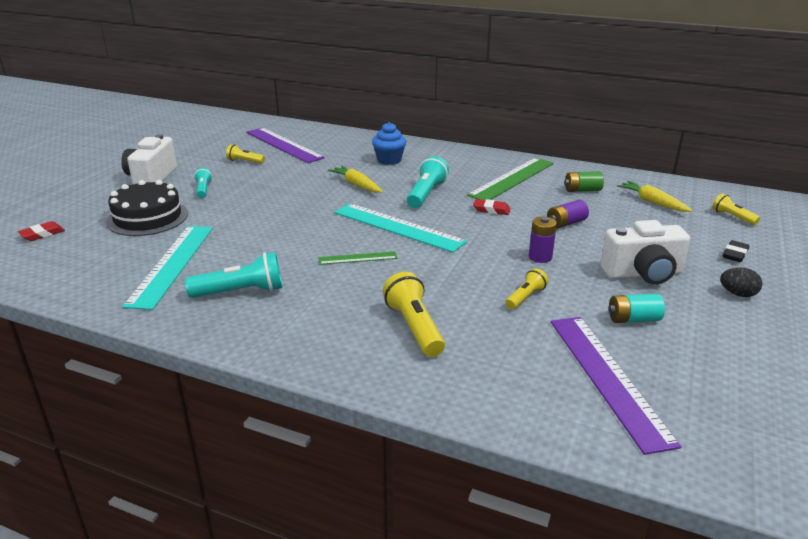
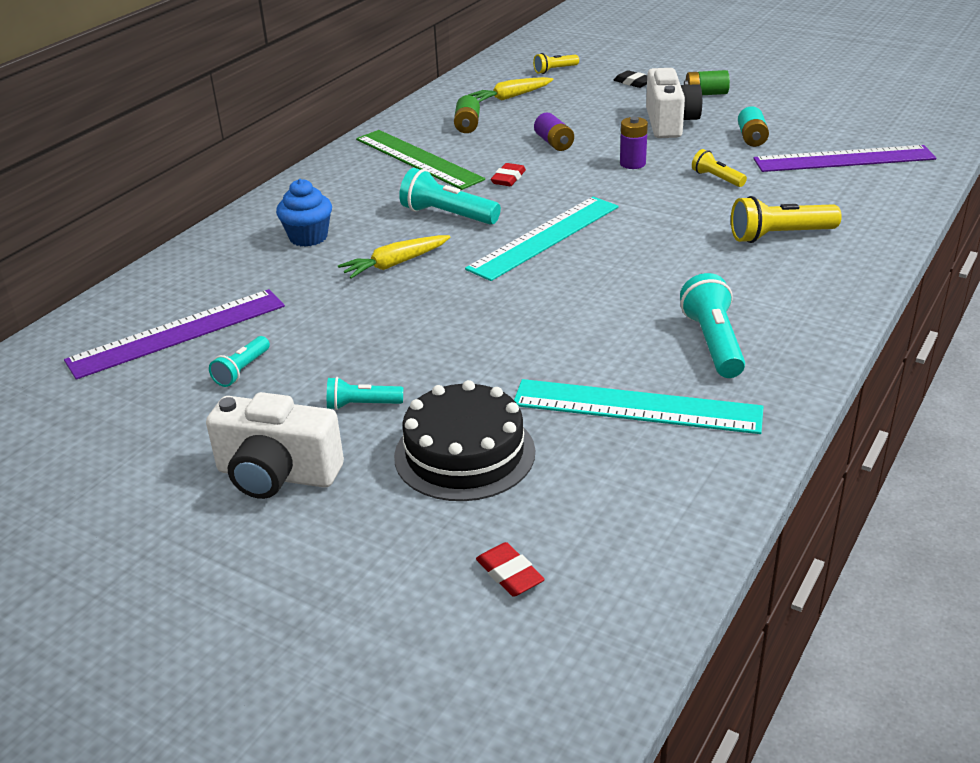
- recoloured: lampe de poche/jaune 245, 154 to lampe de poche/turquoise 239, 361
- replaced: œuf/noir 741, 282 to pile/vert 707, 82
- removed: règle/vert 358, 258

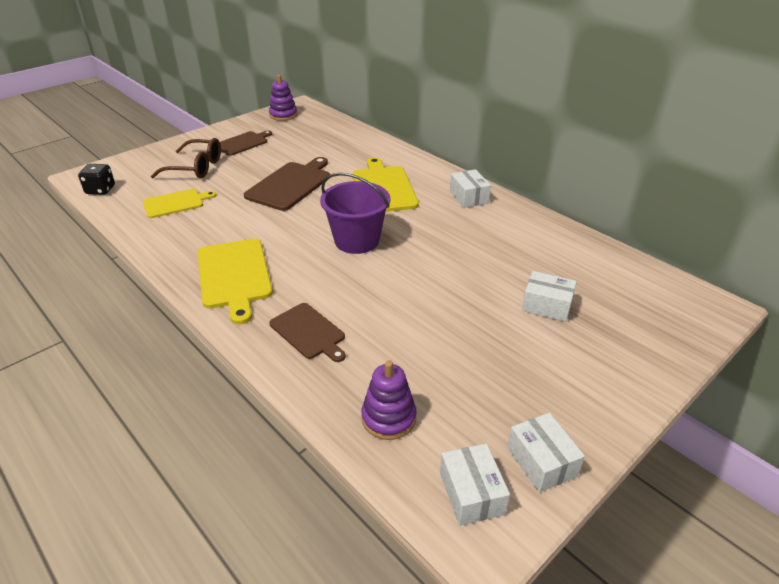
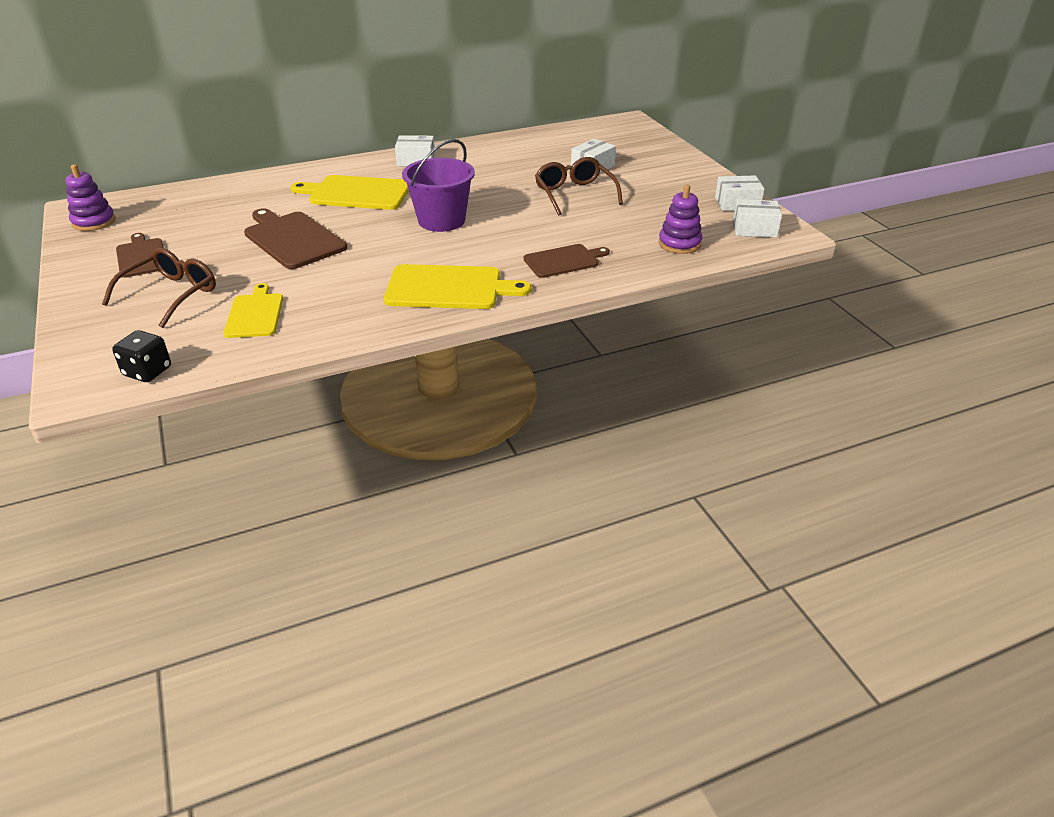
- added: lunettes/marron 579, 186

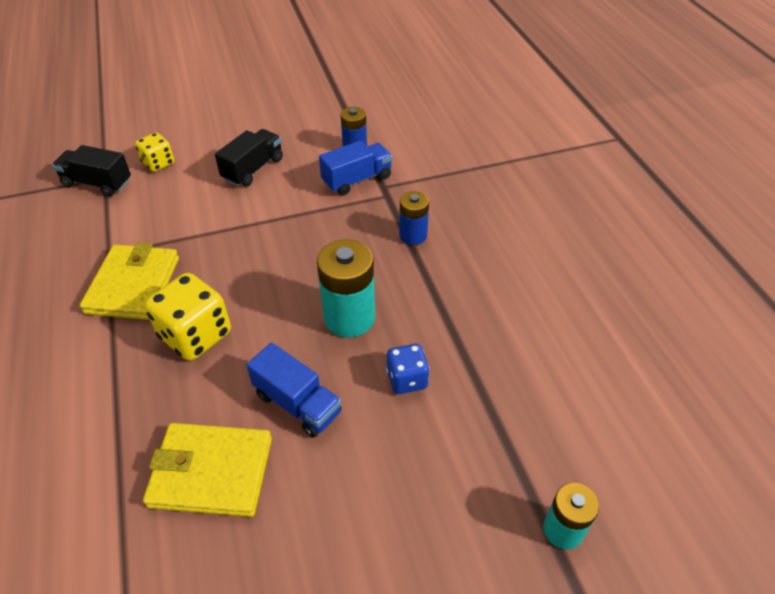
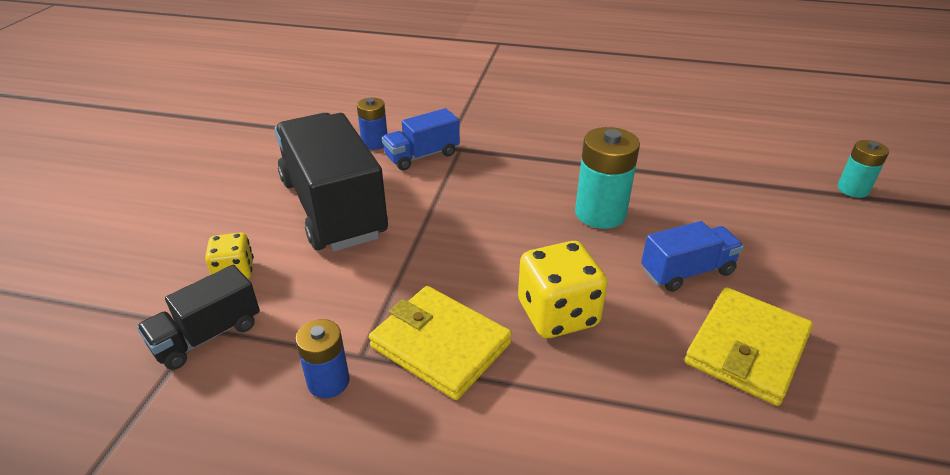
- resized: camion/noir 249, 158 = 331, 182 x2.01
- moved: pile/bleu 414, 218 to 322, 358
- turned: camion/bleu 355, 168 = 421, 139 120 degrees counterclockwise
- removed: dé/bleu 408, 369

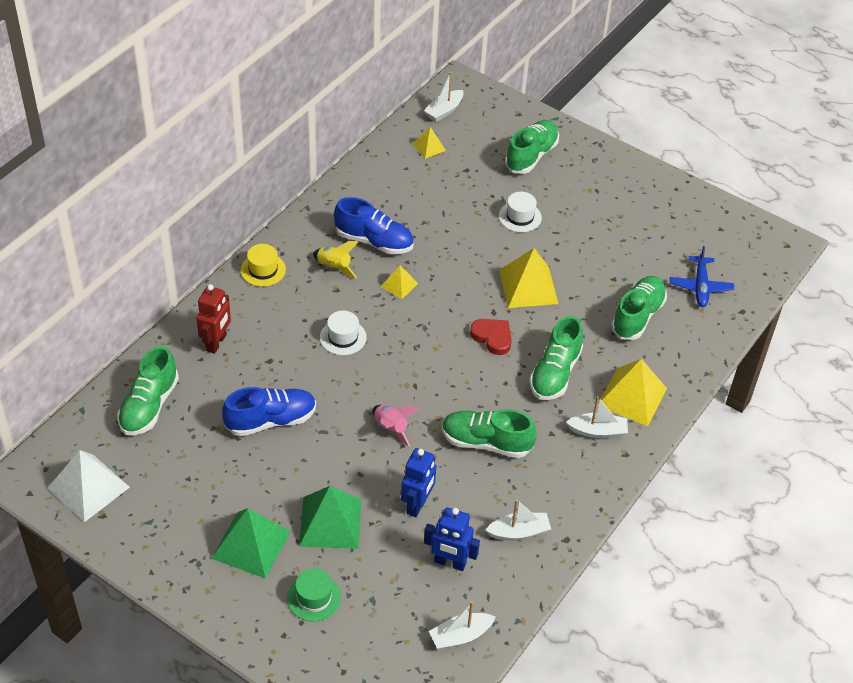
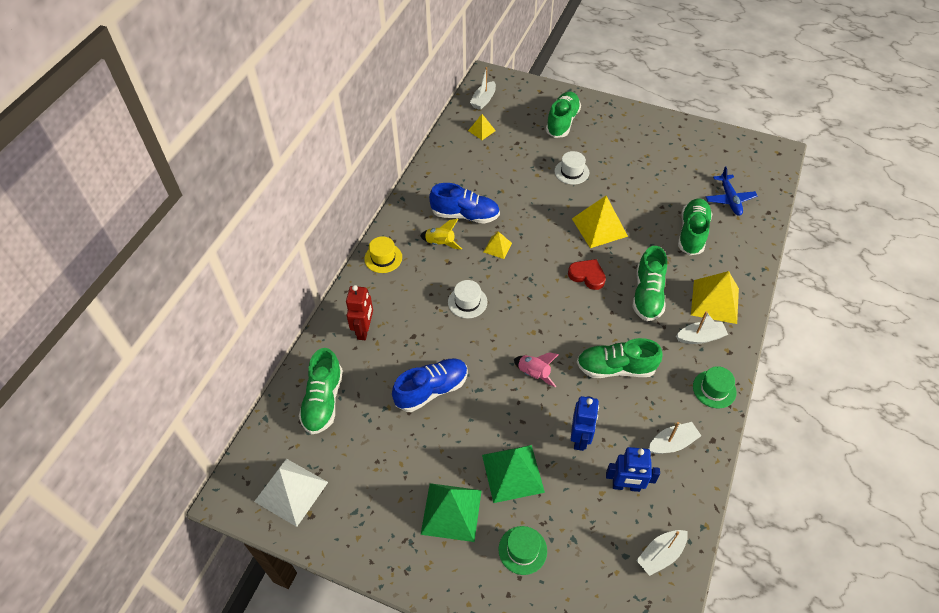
- added: chapeau/vert 715, 387

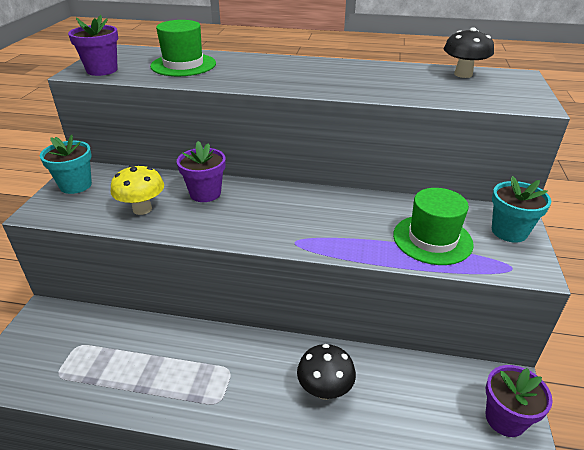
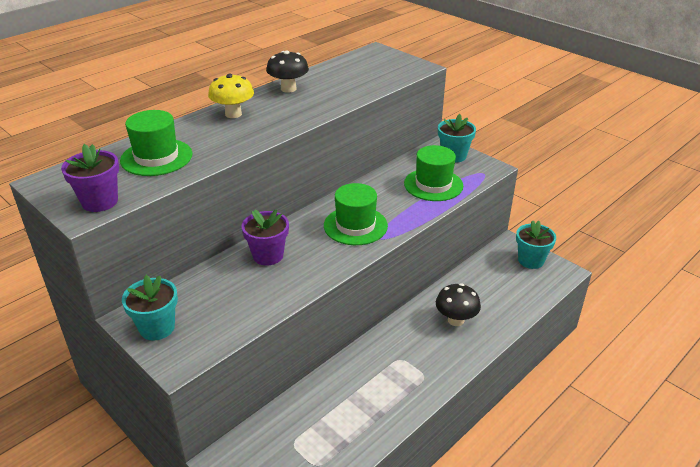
- moved: champignon/jaune 137, 190 to 231, 96
- moved: champignon/noir 469, 52 to 287, 72
- added: chapeau/vert 356, 214
- recoloured: pot de fleurs/violet 519, 401 to pot de fleurs/turquoise 536, 244

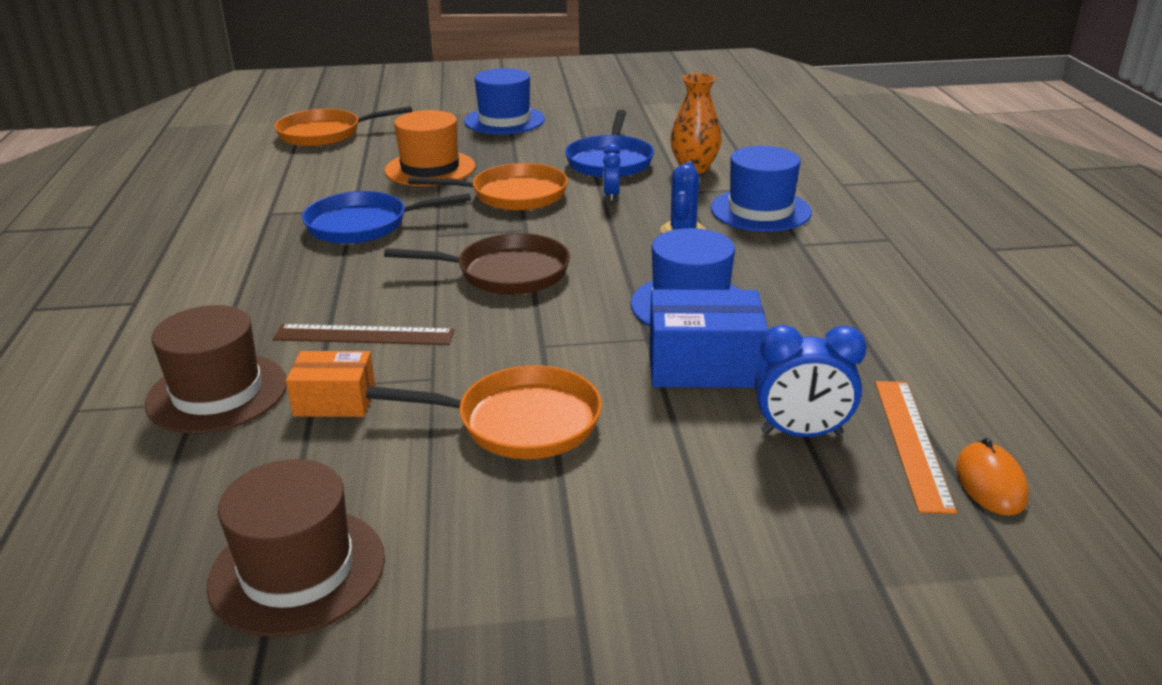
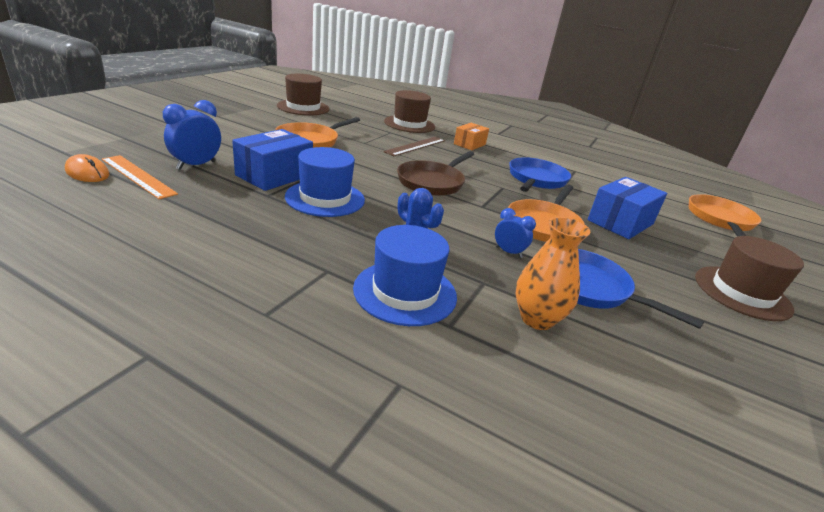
- moved: boîte/orange 330, 384 to 471, 136
- replaced: chapeau/orange 429, 148 to boîte/bleu 627, 208
- recoloured: chapeau/bleu 504, 101 to chapeau/marron 749, 278

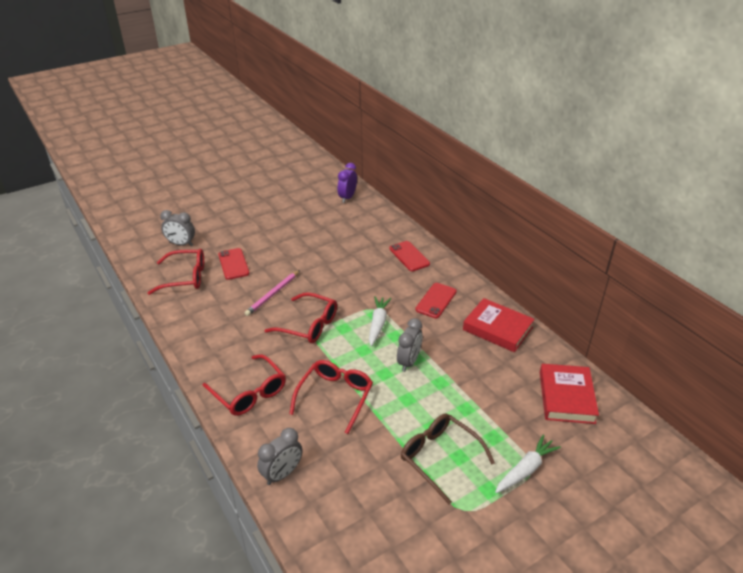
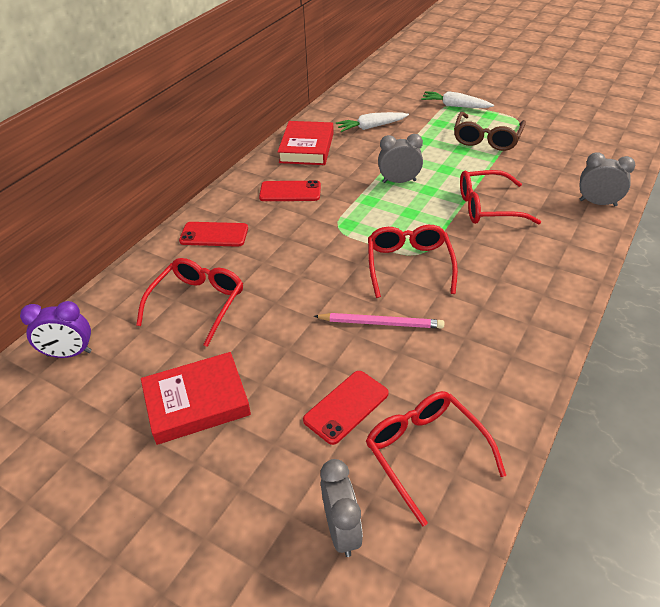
- moved: lunettes/rouge 244, 385 to 189, 302
- moved: livre/rouge 569, 394 to 196, 398
- turned: téléphone/rouge 409, 256 = 213, 234 60 degrees clockwise
- moved: carotte/blanc 380, 321 to 372, 122

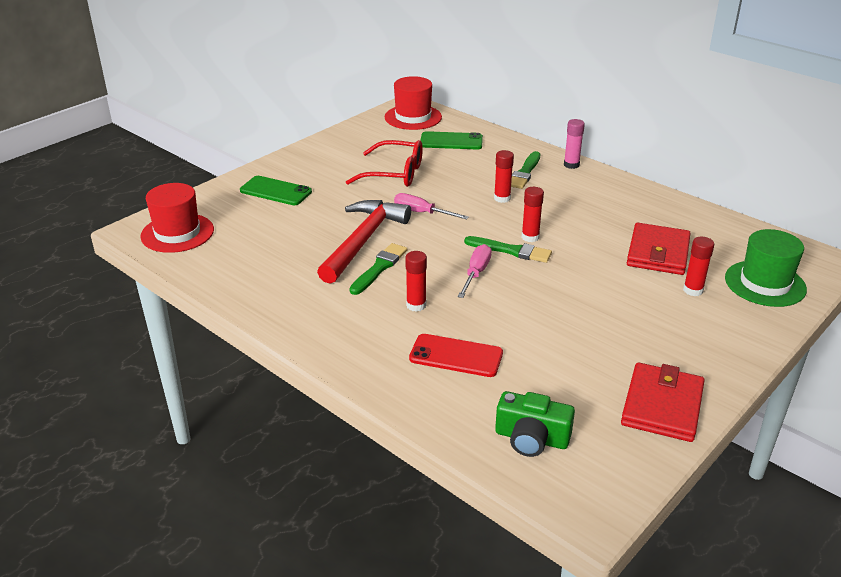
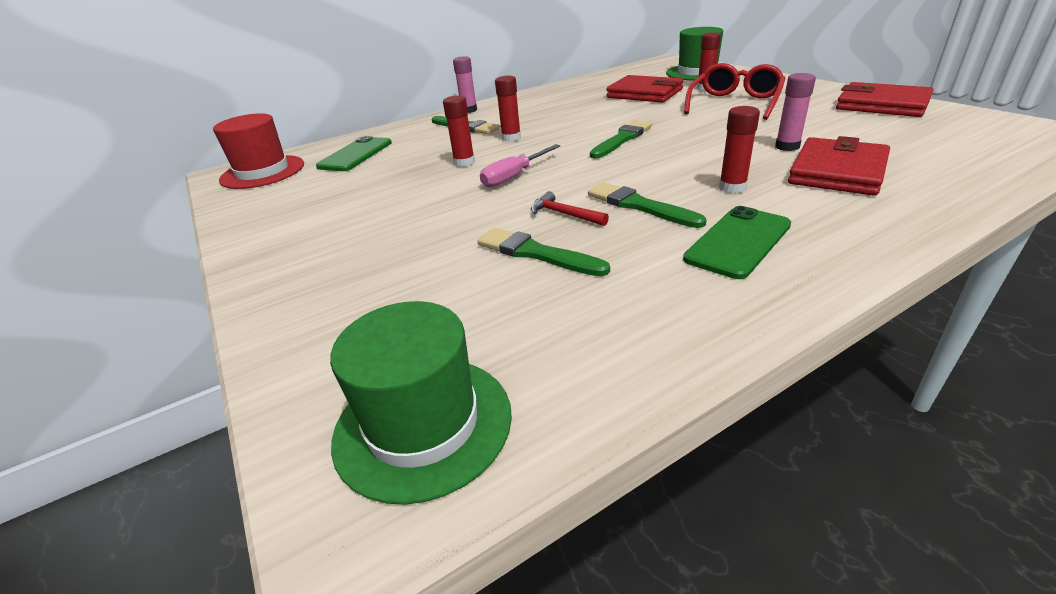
- recoloured: chapeau/rouge 177, 218 to chapeau/vert 421, 402
- moved: bâton de colle/rouge 533, 214 to 459, 131
- added: pinceau/vert 543, 252
- resized: marteau/rouge 364, 242 = 570, 208 x0.41
- moved: téléphone/vert 276, 190 to 737, 242
- moved: lunettes/rouge 384, 163 to 734, 91
- added: bâton de colle/rose 795, 112
- replaced: téléphone/rouge 456, 355 to portefeuille/rouge 839, 166
- removed: tournevis/rose 475, 271
- removed: appareil photo/vert 535, 424

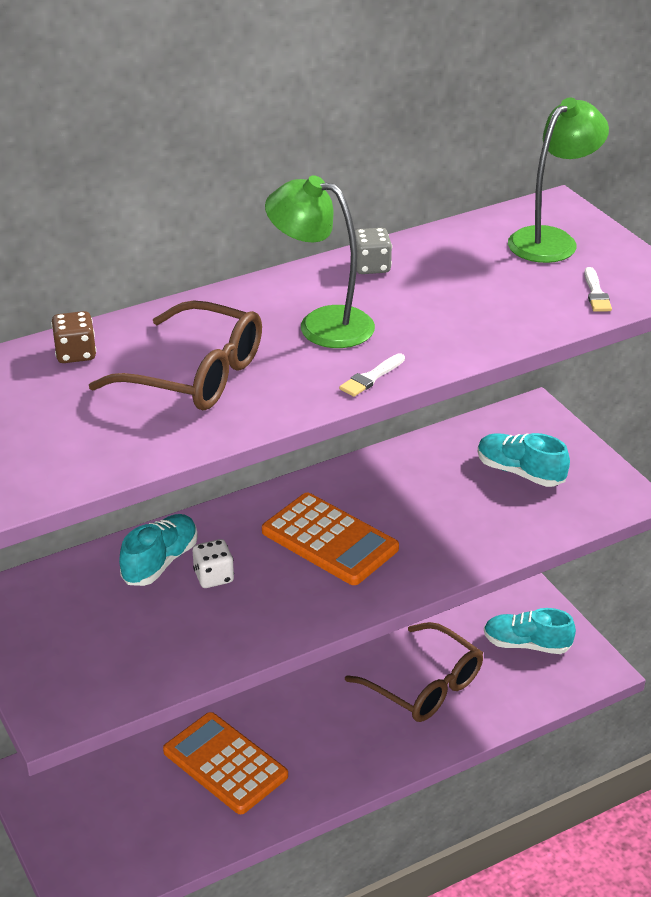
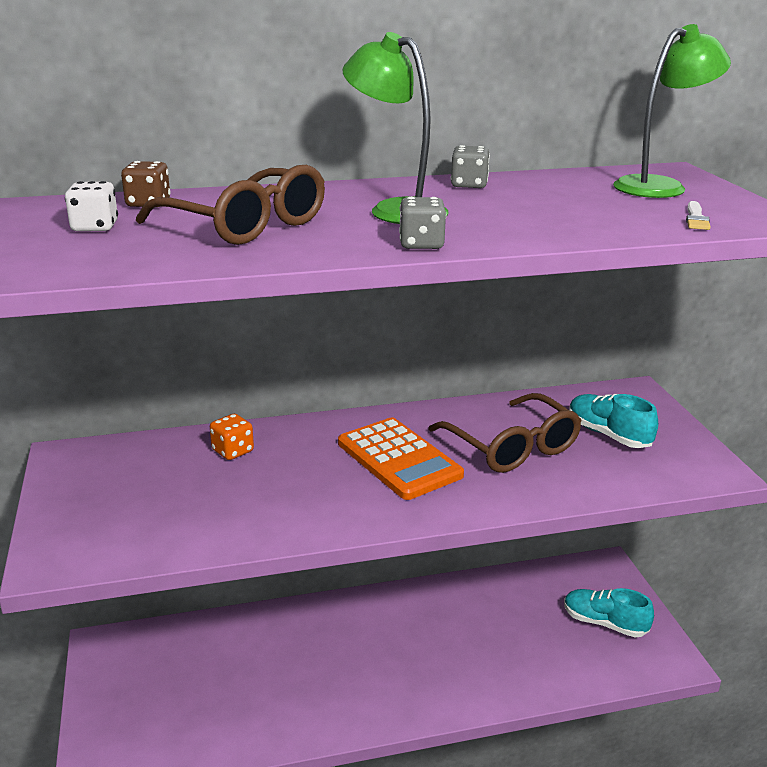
- moved: dé/blanc 213, 563 to 91, 206
- replaced: chaussure/turquoise 158, 550 to dé/orange 232, 437
- replaced: pinceau/blanc 372, 375 to dé/gris 422, 223
- moved: lunettes/marron 414, 672 to 505, 433
- removed: calculatrice/orange 225, 763

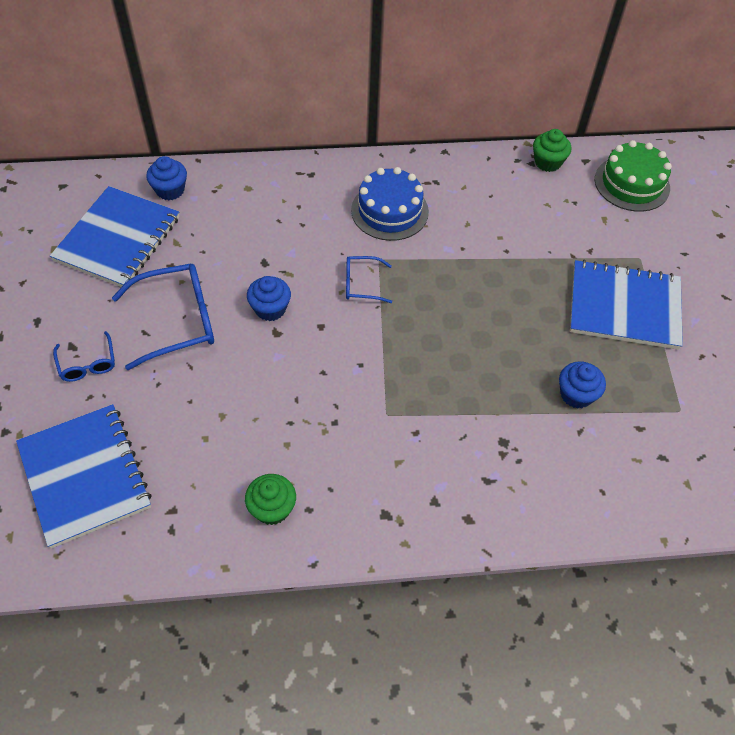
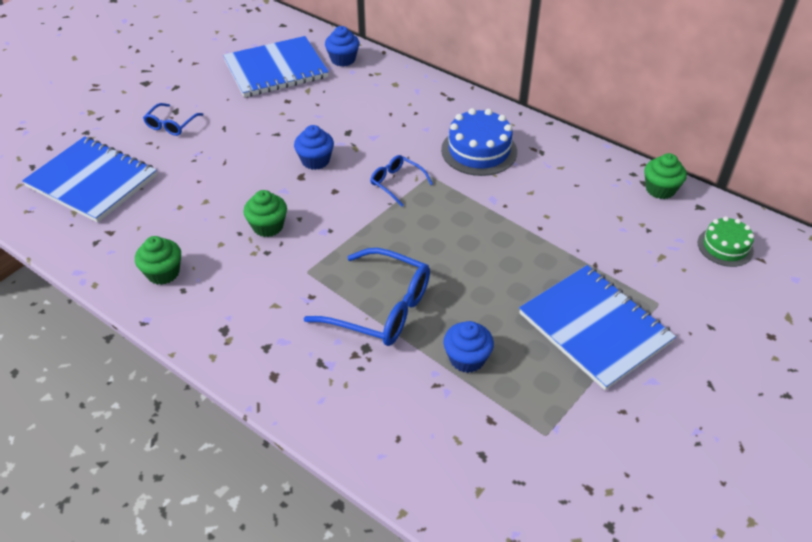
- turned: carnet/bleu 84, 476 = 89, 179 75 degrees counterclockwise
- added: muffin/vert 265, 213
- moved: lunettes/bleu 163, 317 to 367, 297
- resized: gâteau/vert 633, 176 = 726, 242 x0.63

